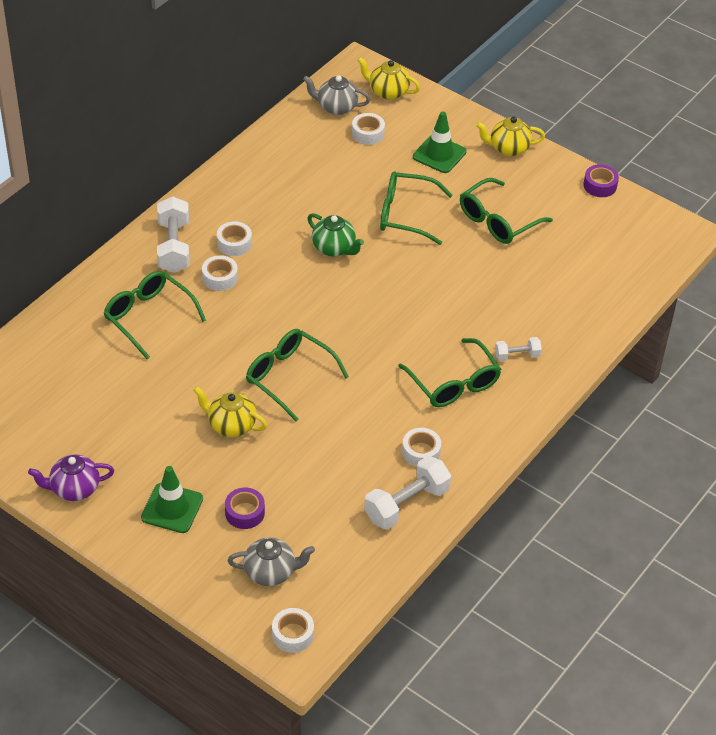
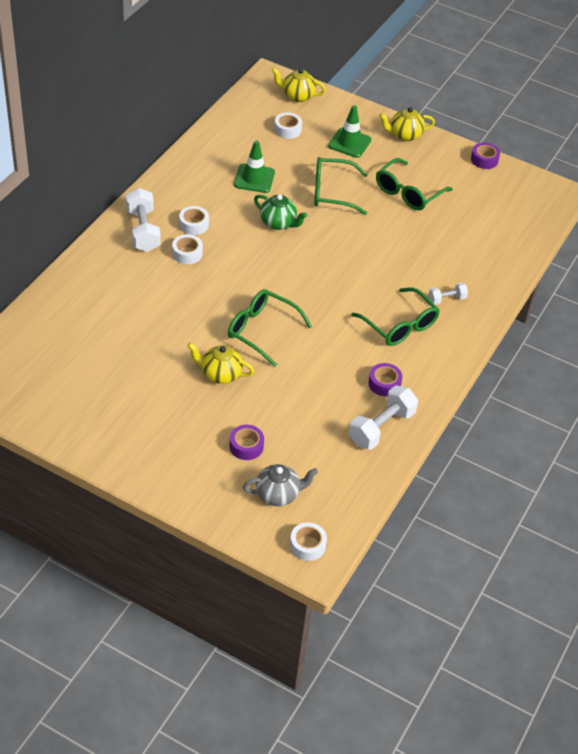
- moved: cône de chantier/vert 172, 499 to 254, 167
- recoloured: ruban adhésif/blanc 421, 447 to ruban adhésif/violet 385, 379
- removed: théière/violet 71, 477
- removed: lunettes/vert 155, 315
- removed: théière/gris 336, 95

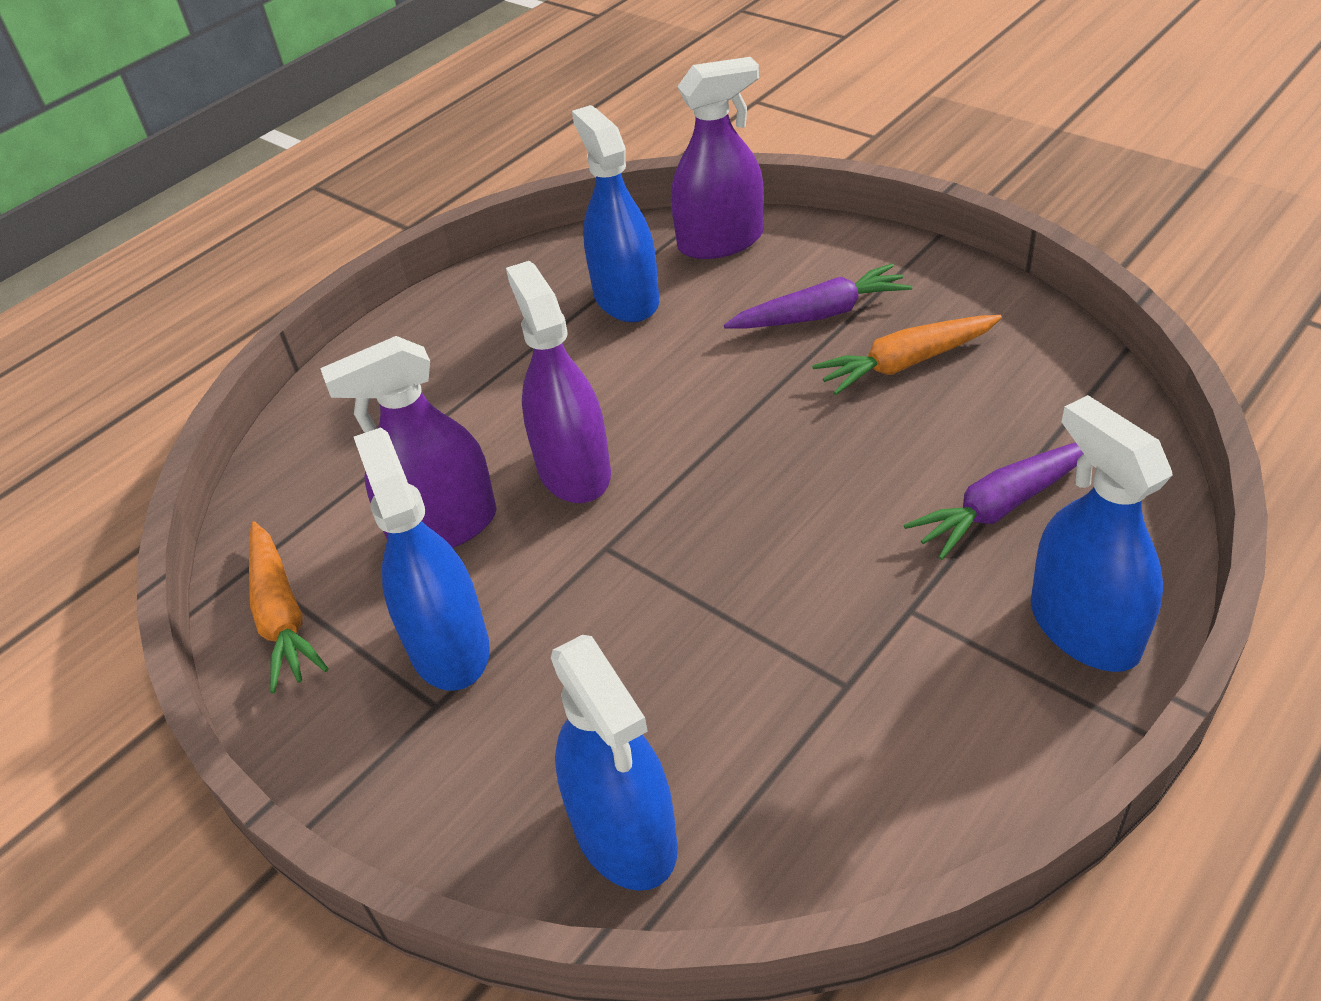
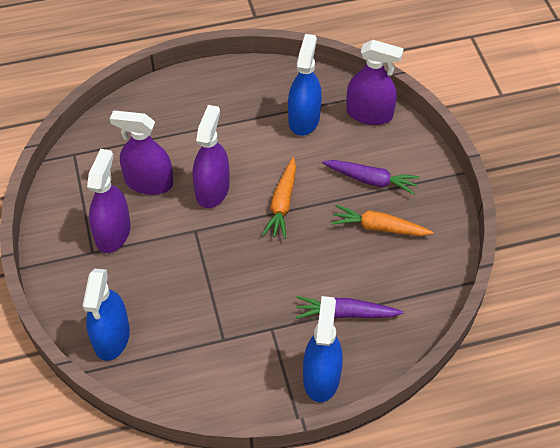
- recoloured: vaporisateur/bleu 422, 559 to vaporisateur/violet 109, 201
- moved: carotte/orange 289, 607 to 279, 198

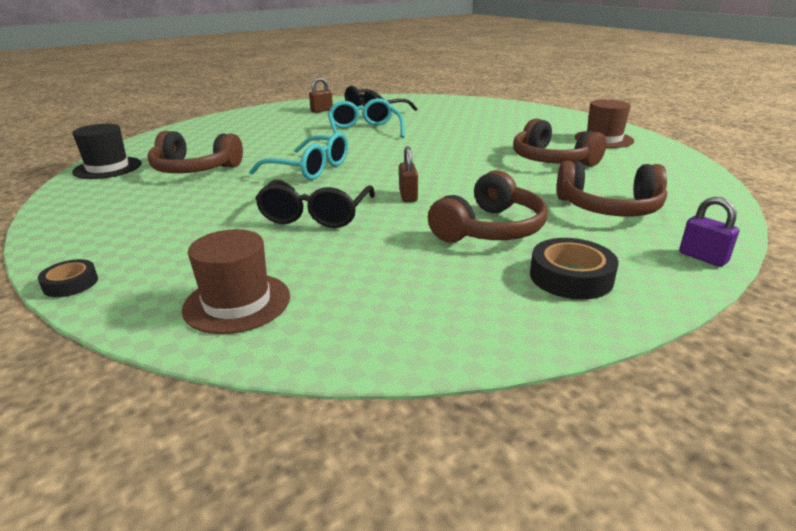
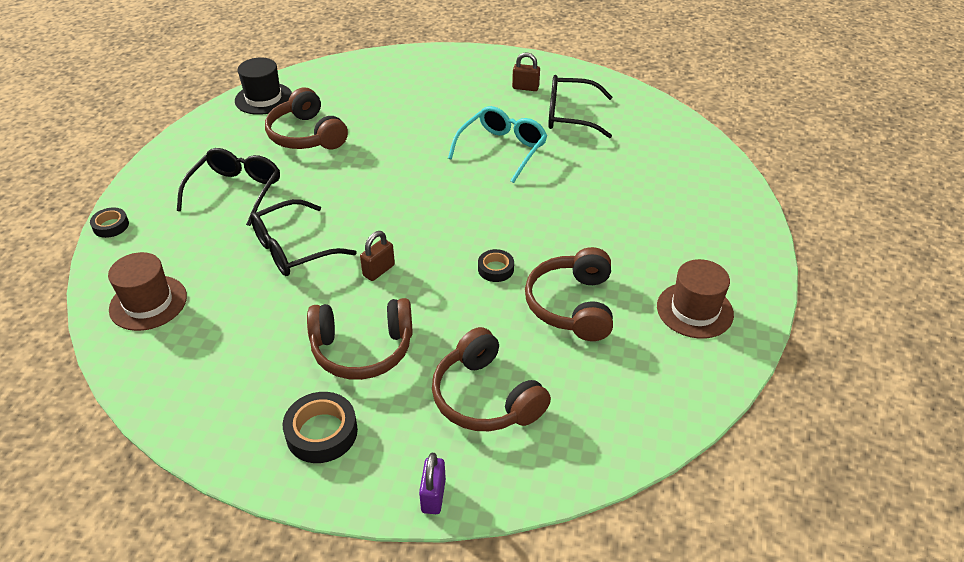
- added: lunettes/noir 228, 187
- added: ruban adhésif/noir 496, 265
- removed: lunettes/turquoise 298, 156

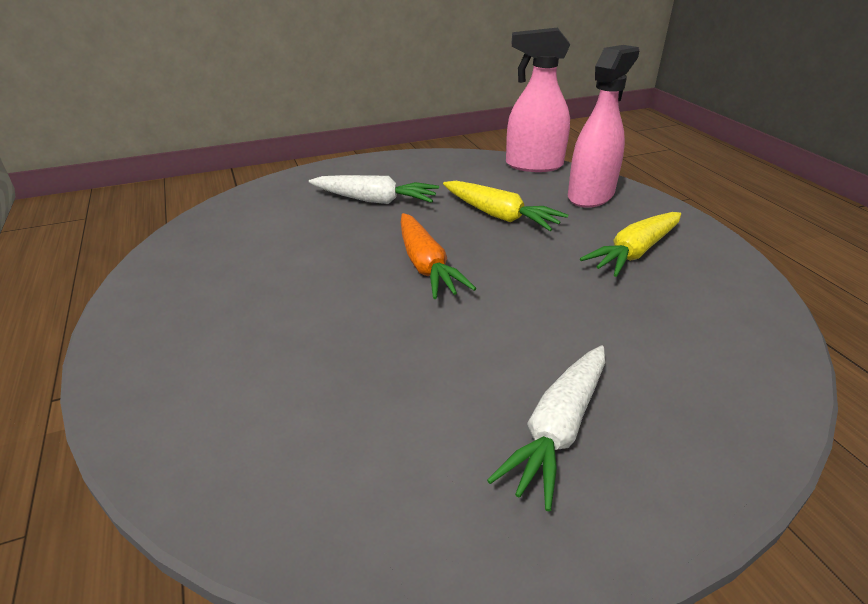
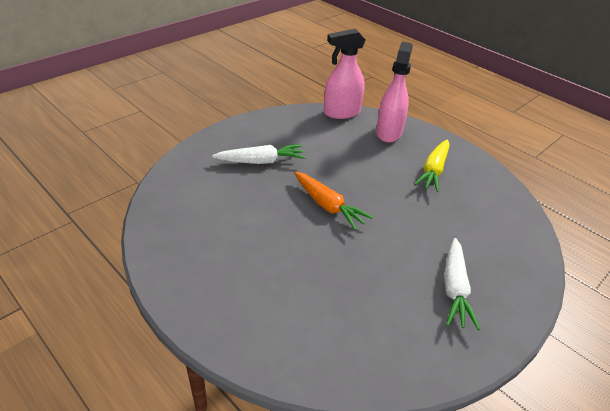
- removed: carotte/jaune 505, 206

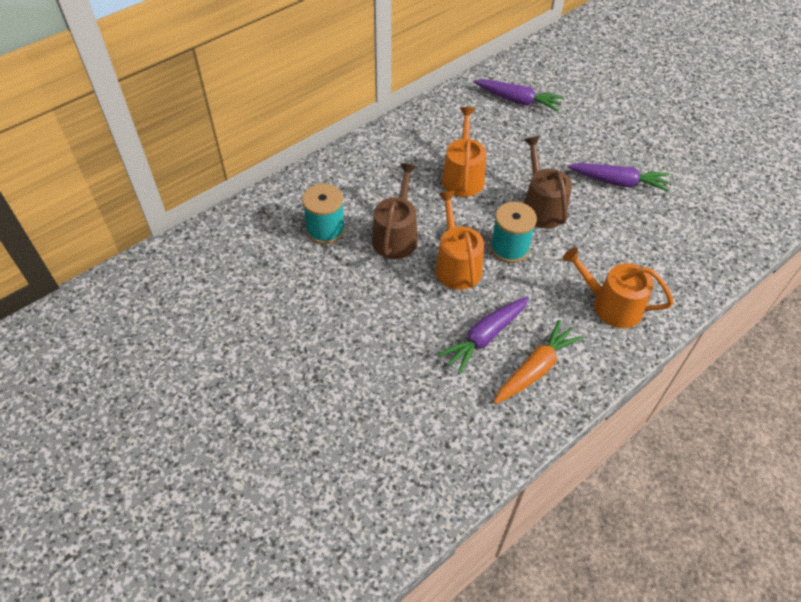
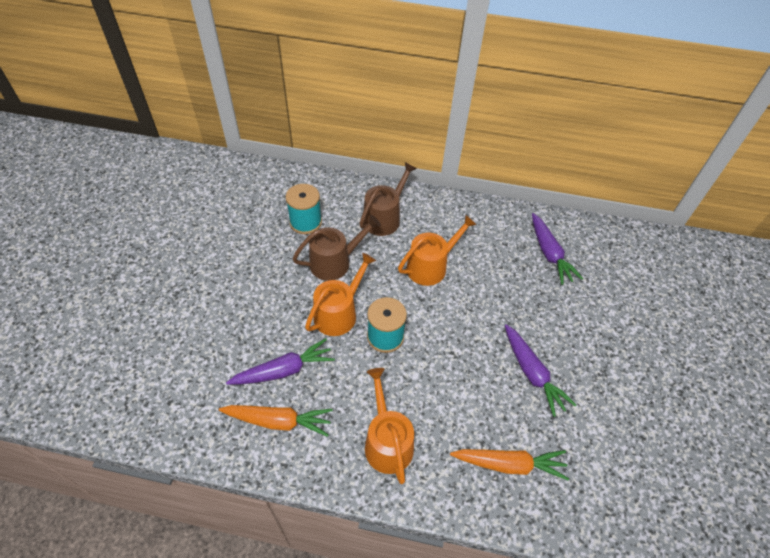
- turned: carotte/violet 483, 336 = 280, 361 150 degrees clockwise
- moved: arrosoir/marron 548, 182 to 388, 199
- added: carotte/orange 509, 464

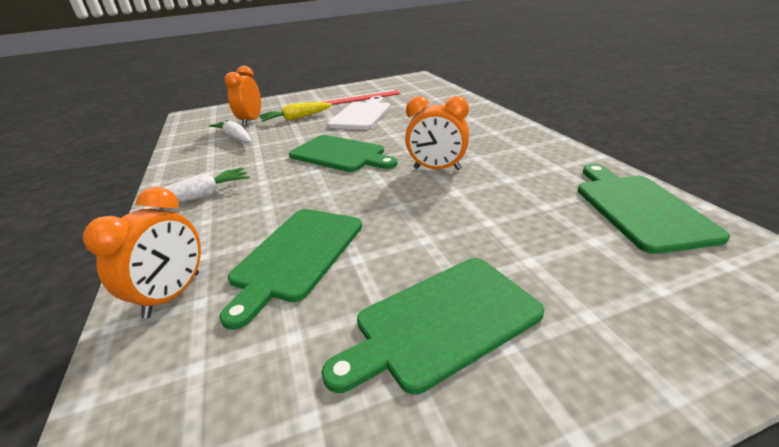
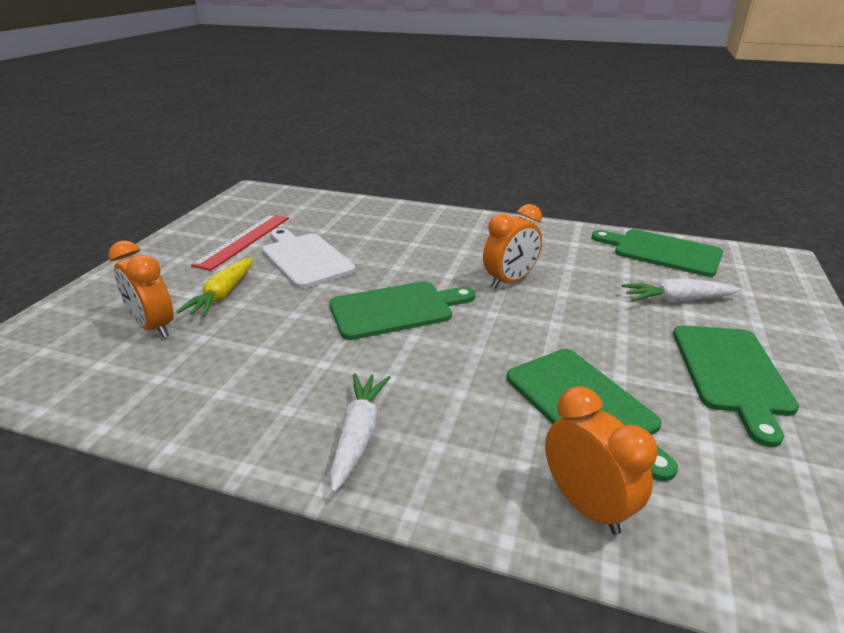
- moved: carotte/blanc 230, 131 to 681, 290

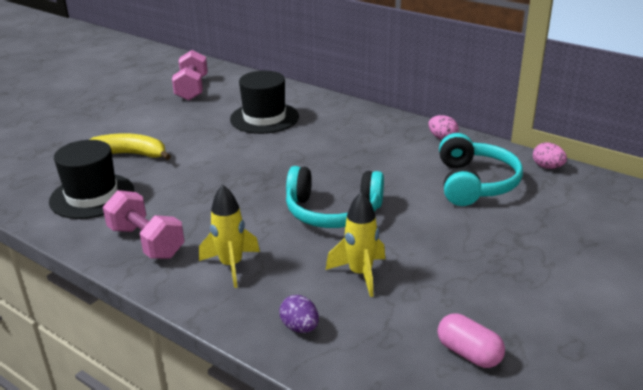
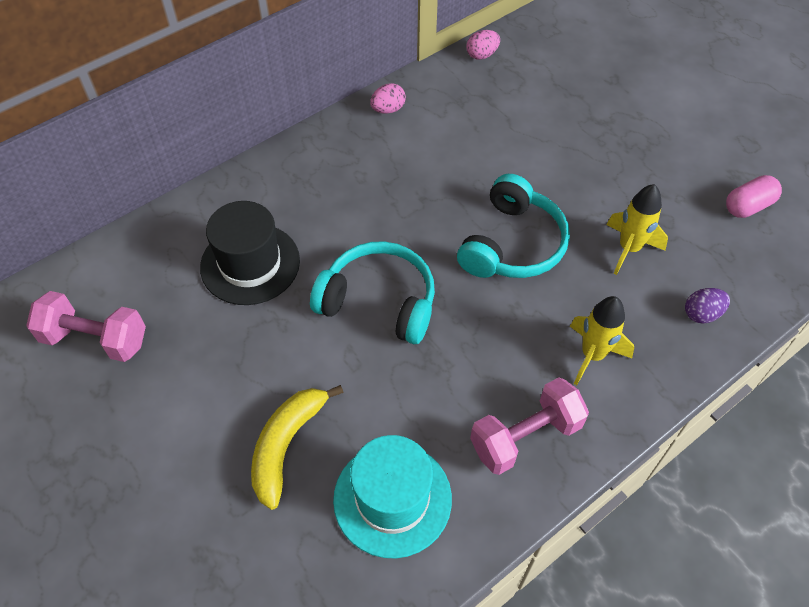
- moved: casque audio/turquoise 481, 169 to 372, 292
- recoloured: chapeau/noir 91, 179 to chapeau/turquoise 392, 496

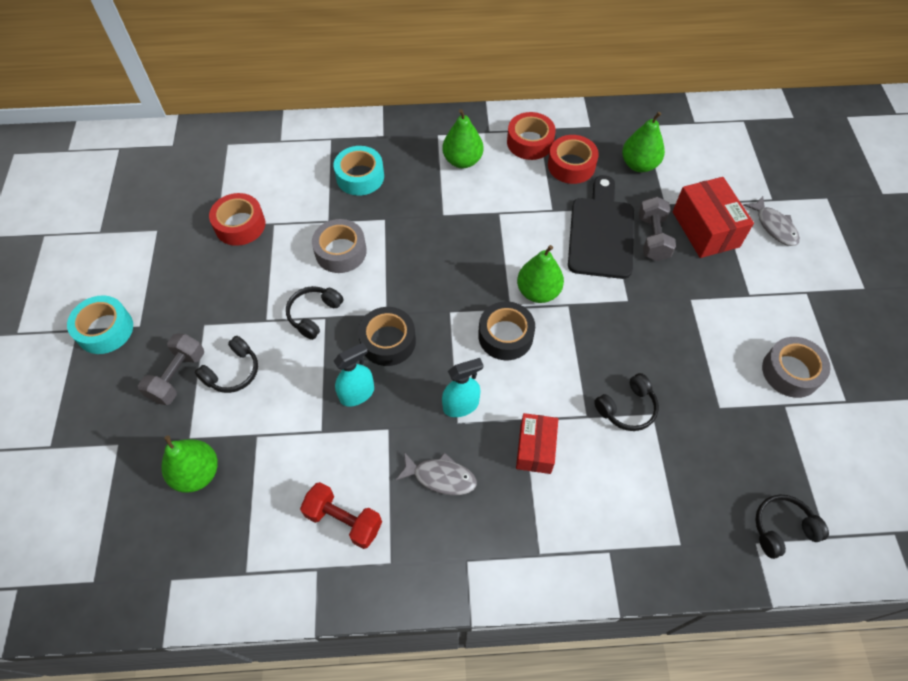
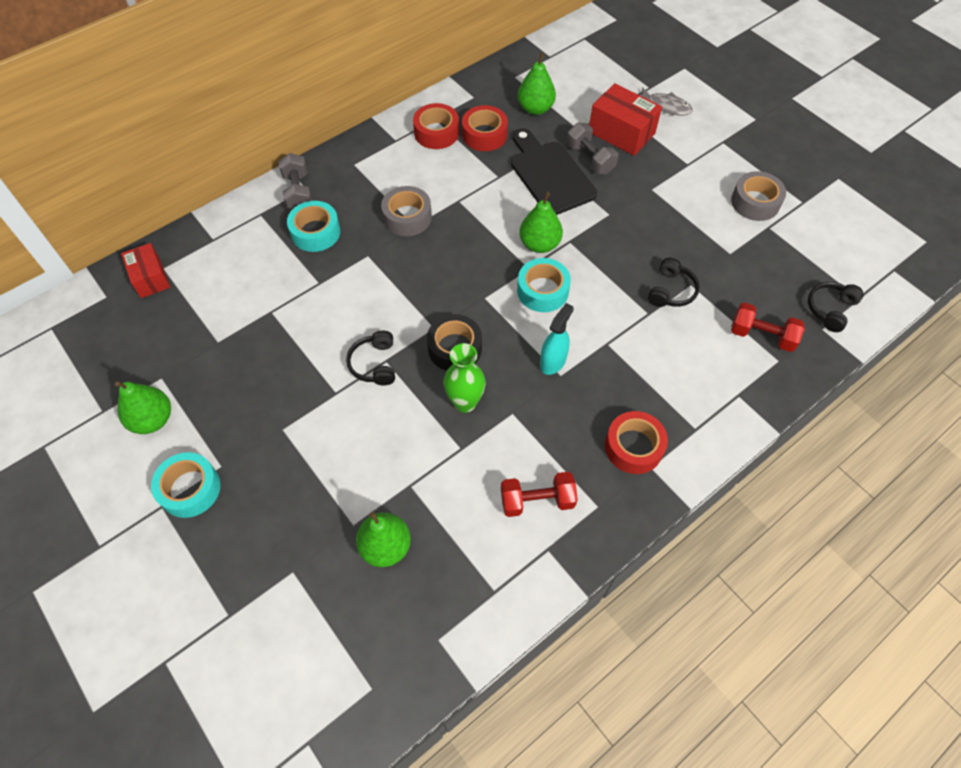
- moved: poire/vert 462, 138 to 143, 407
- moved: boîte/rouge 537, 443 to 145, 270
- moved: haltère/gris 171, 369 to 295, 181
- moved: ruban adhésif/gris 339, 246 to 406, 211
- replaced: vaporisateur/turquoise 354, 375 to vase/vert 464, 378
- recoloured: ruban adhésif/noir 506, 330 to ruban adhésif/turquoise 544, 285
- moved: ruban adhésif/rouge 237, 219 to 636, 442
- added: haltère/rouge 768, 327
- removed: casque audio/noir 226, 364
- removed: poisson/gris 436, 473

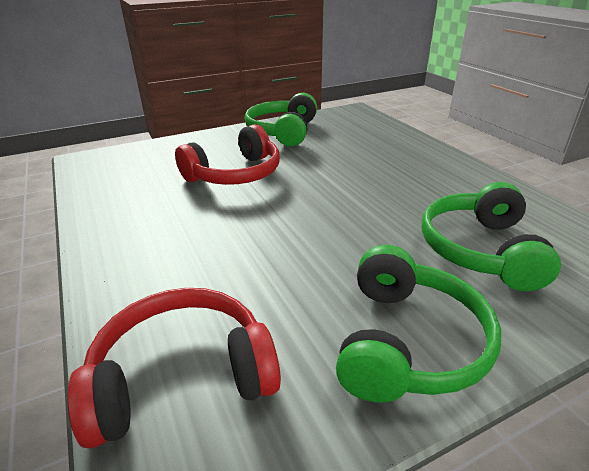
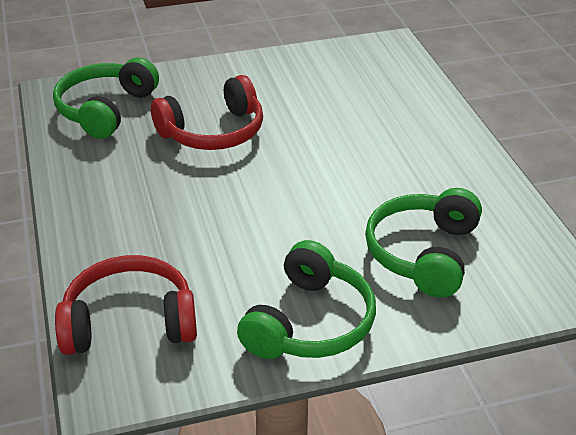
- moved: casque audio/vert 281, 119 to 106, 98

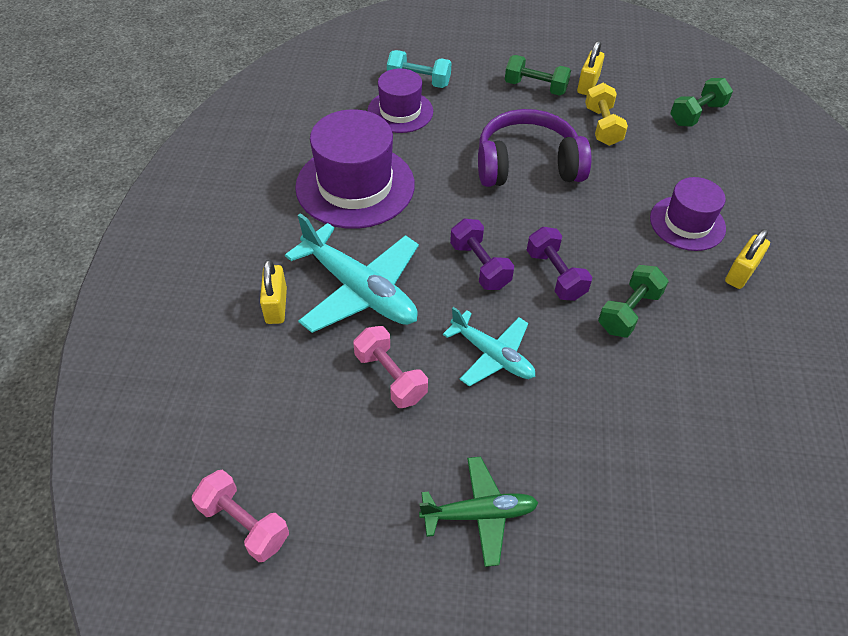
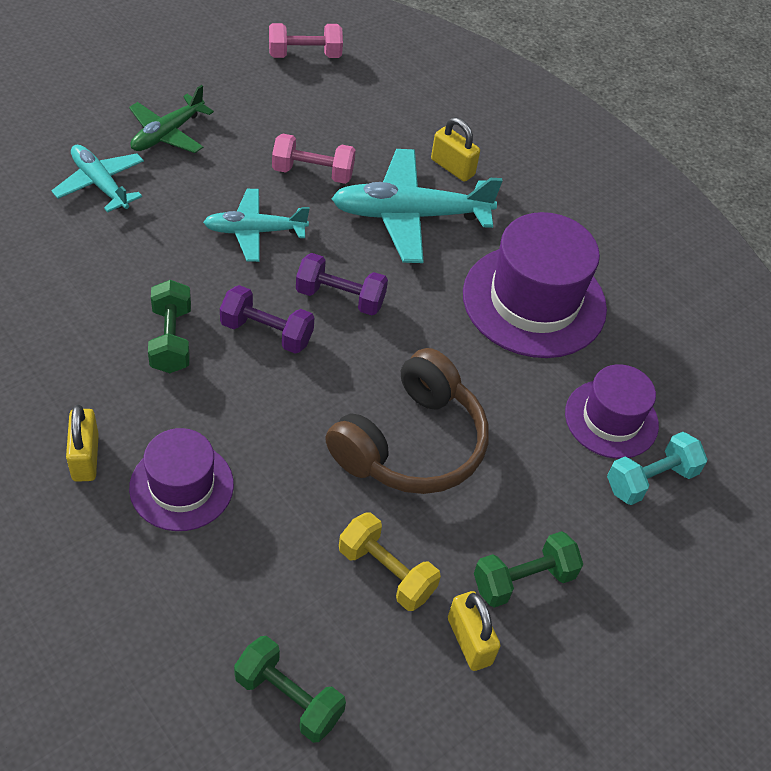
- added: avion/turquoise 97, 179
- turned: haltère/vert 701, 102 = 290, 689 60 degrees counterclockwise
- recoloured: casque audio/violet 535, 148 to casque audio/marron 407, 421

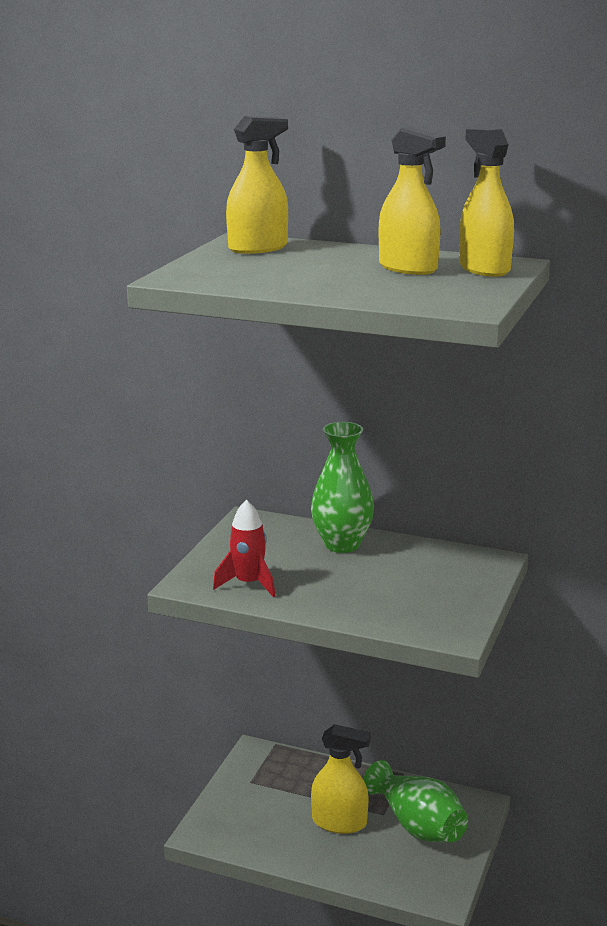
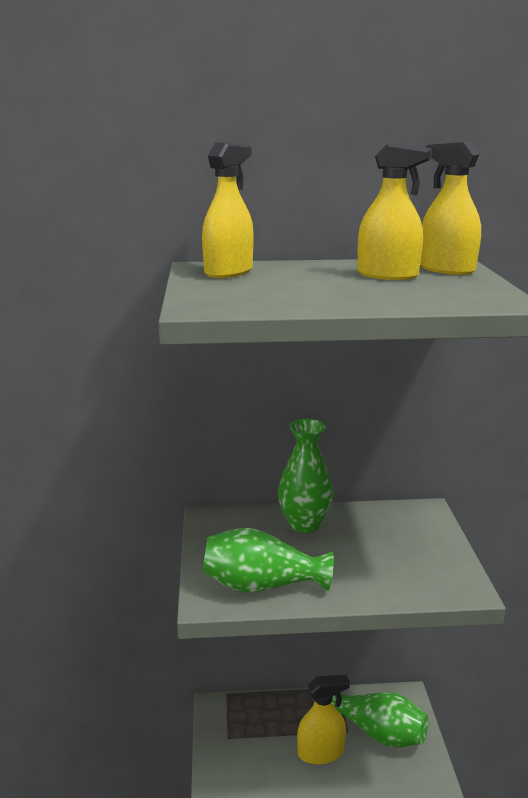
- replaced: fusée/rouge 244, 548 to vase/vert 268, 560

